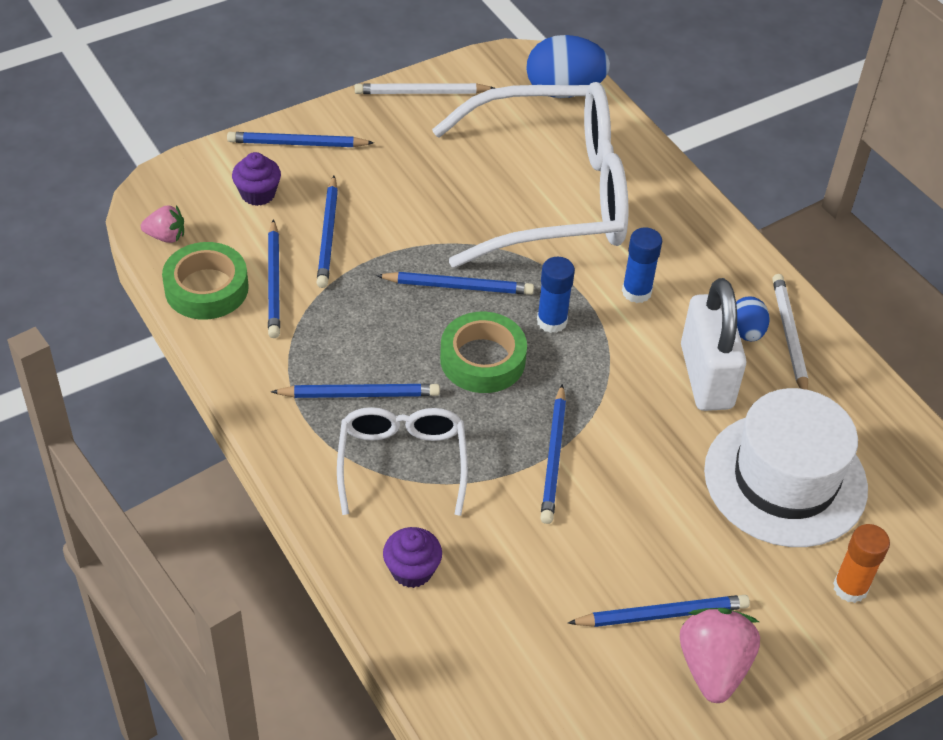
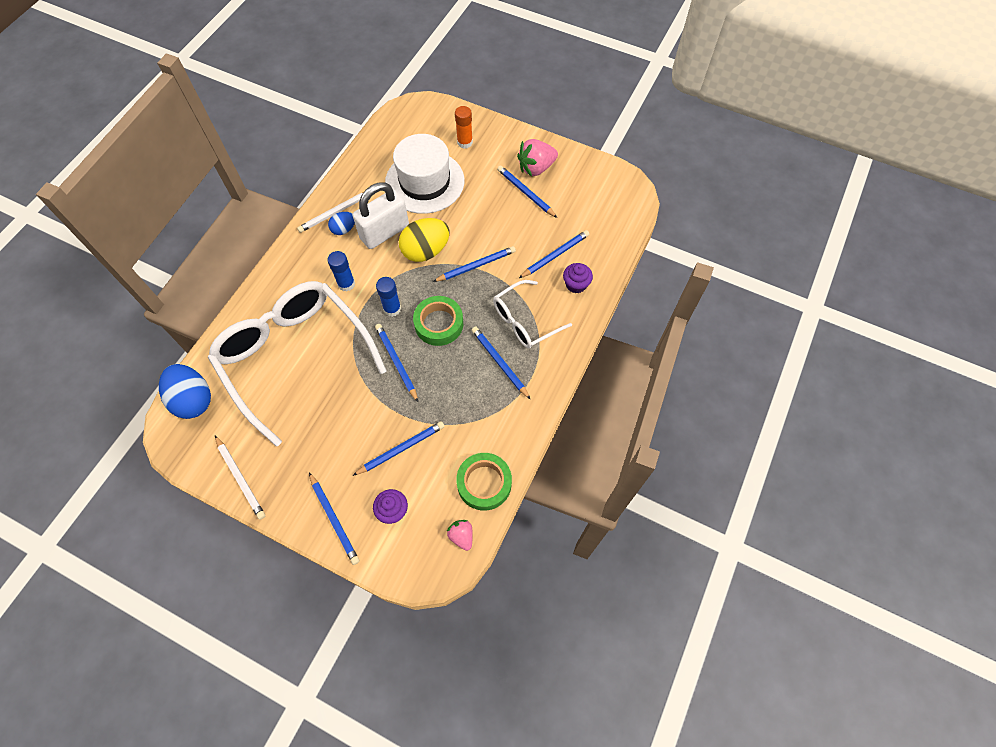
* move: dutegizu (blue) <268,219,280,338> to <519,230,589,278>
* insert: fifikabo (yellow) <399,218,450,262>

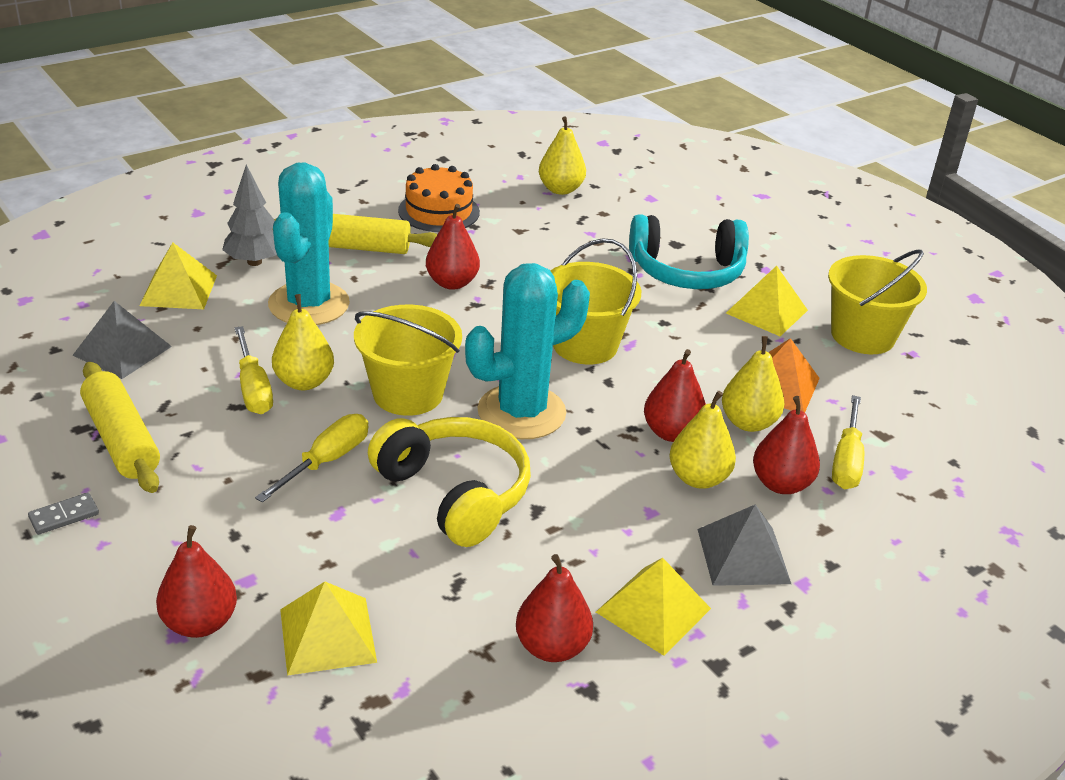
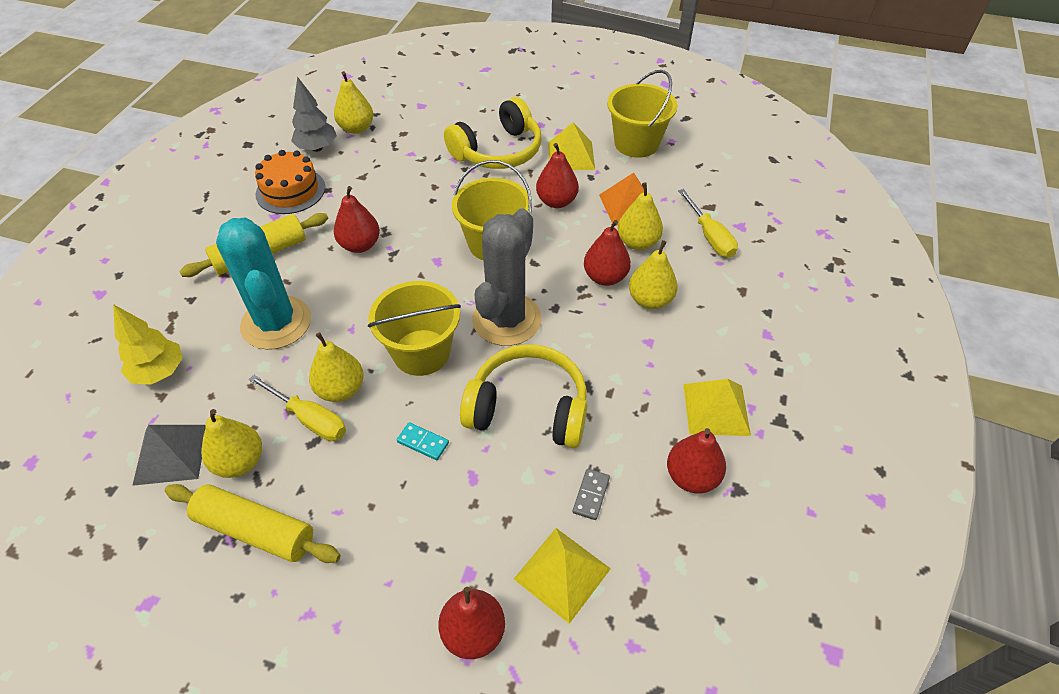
* move: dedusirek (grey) <222,165,277,266> to <291,76,337,152>
* recolor: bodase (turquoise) <629,214,749,289> to bodase (yellow) <444,97,541,169>
* replace: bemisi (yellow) <140,242,217,310> to dedusirek (yellow) <113,304,183,385>
* recolor: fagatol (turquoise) <465,263,590,439> to fagatol (grey) <472,208,542,346>
* move: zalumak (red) <753,396,820,494> to <536,143,579,208>
* replace: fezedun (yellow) <255,414,368,502> to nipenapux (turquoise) <397,422,449,460>
* move: nipenapux (grey) <28,493,99,535> to <573,469,610,520>
* delete: bemisi (grey) <697,504,791,586>
* insert: zalumak (yellow) <201,409,262,478>

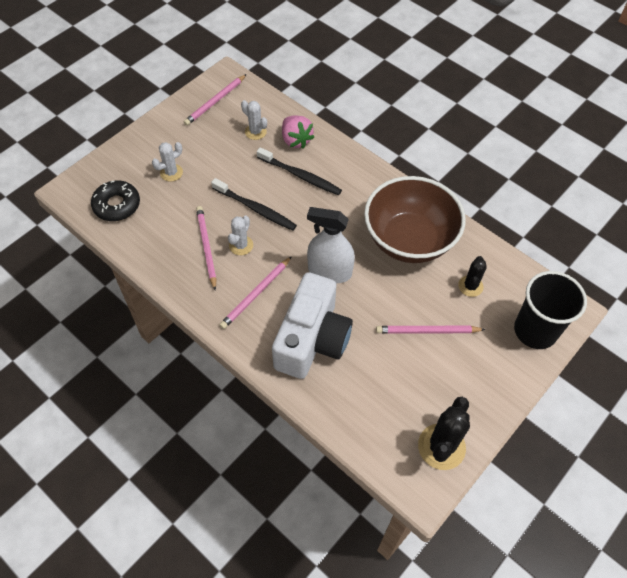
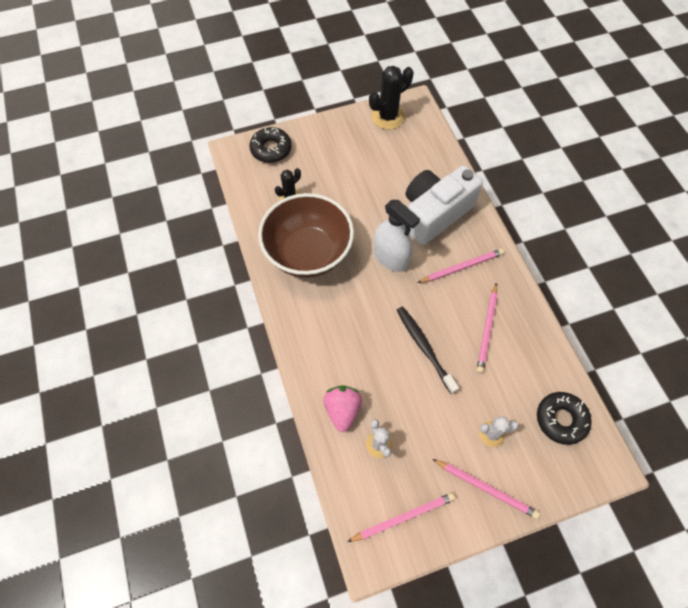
* delete: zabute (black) <257,147,342,195>
* delete: fagatol (white) <228,216,253,255>
* replace: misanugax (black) <514,271,587,349> to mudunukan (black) <250,127,292,163>
* move: dutegizu (pink) <376,326,486,333> to <432,459,540,519>

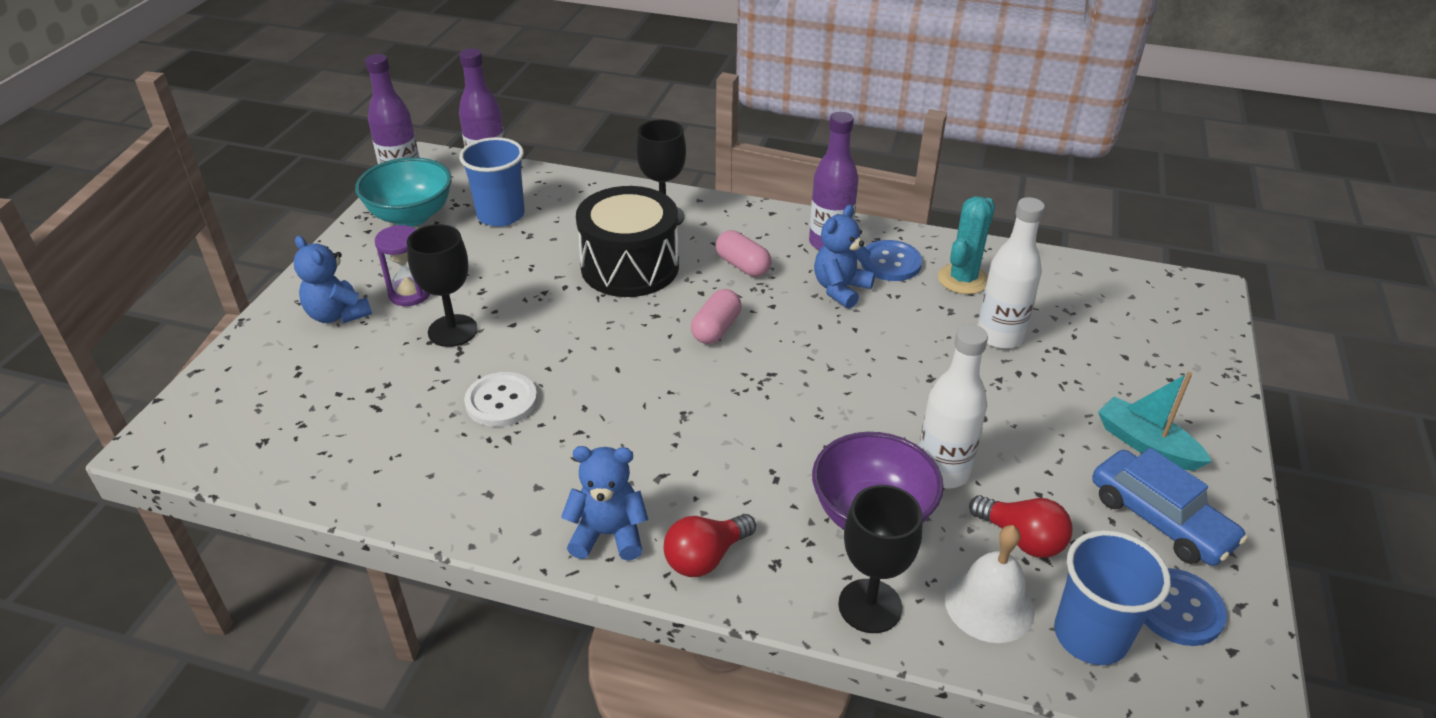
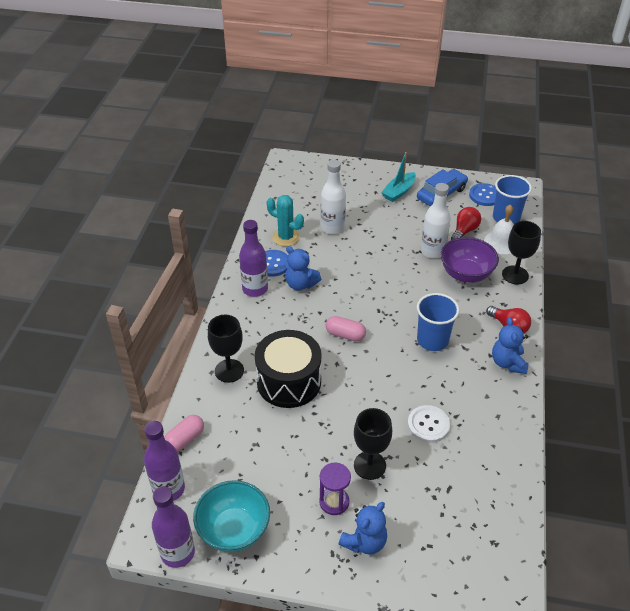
* move: misanugax (blue) <459,137,525,227> to <417,293,459,351>
* move: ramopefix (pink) <716,230,771,277> to <164,415,204,452>

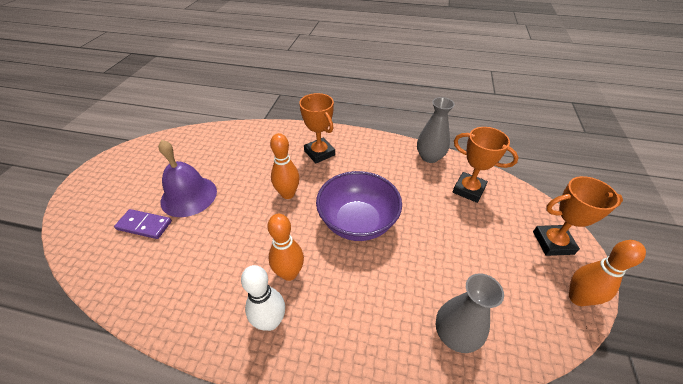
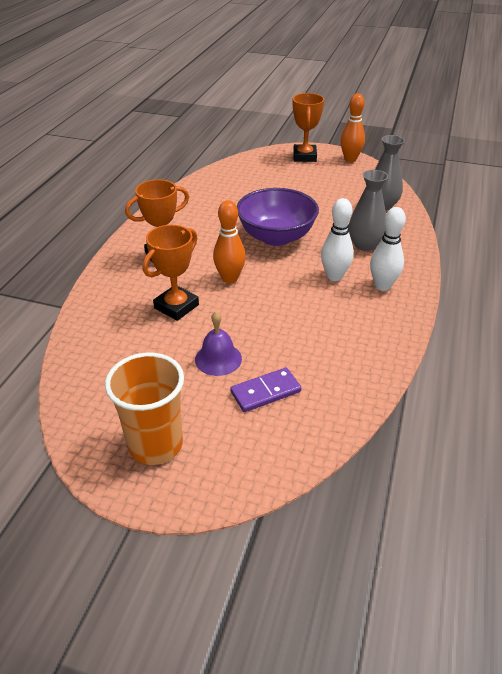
* move: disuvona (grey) <417,97,455,163> to <348,170,388,251>
* move: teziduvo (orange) <453,127,519,203> to <143,225,199,321>
* resize: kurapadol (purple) <158,140,217,217> = <195,312,242,376> x0.64
* rotate: nipenapux (purple) <114,209,172,239> = <230,368,301,412> 45 degrees clockwise
* recolor: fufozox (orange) <267,214,304,281> to fufozox (white) <321,198,354,281>
* insert: misanugax (orange) <105,353,184,465>

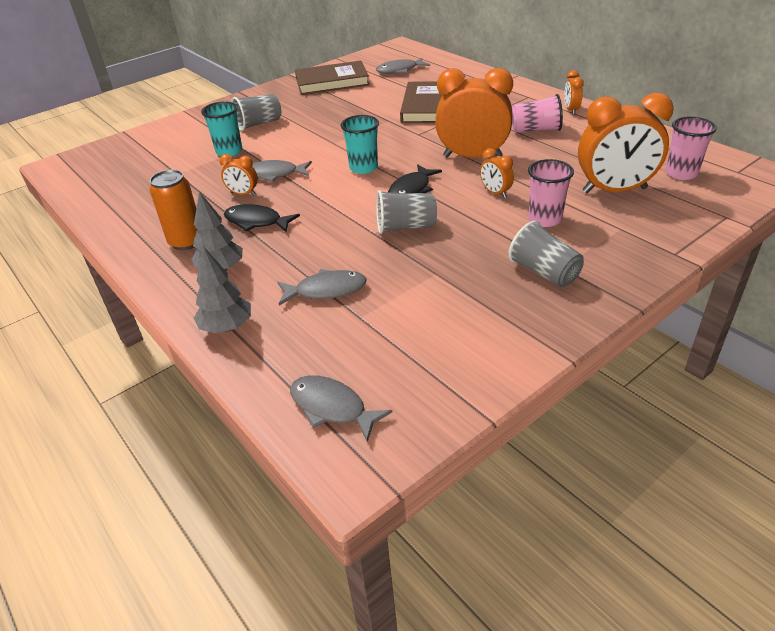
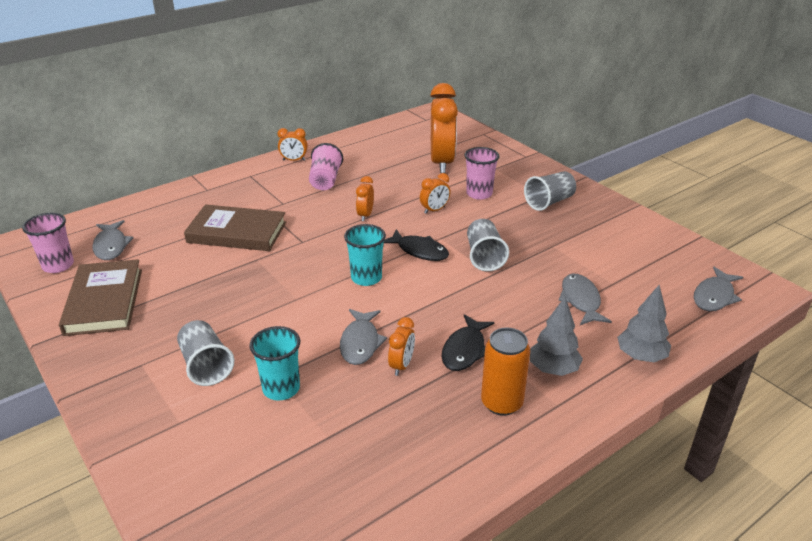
* resize: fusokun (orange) <435,68,513,158> = <356,176,374,221> x0.46
* move: misanugax (pink) <666,116,717,180> to <22,213,74,273>

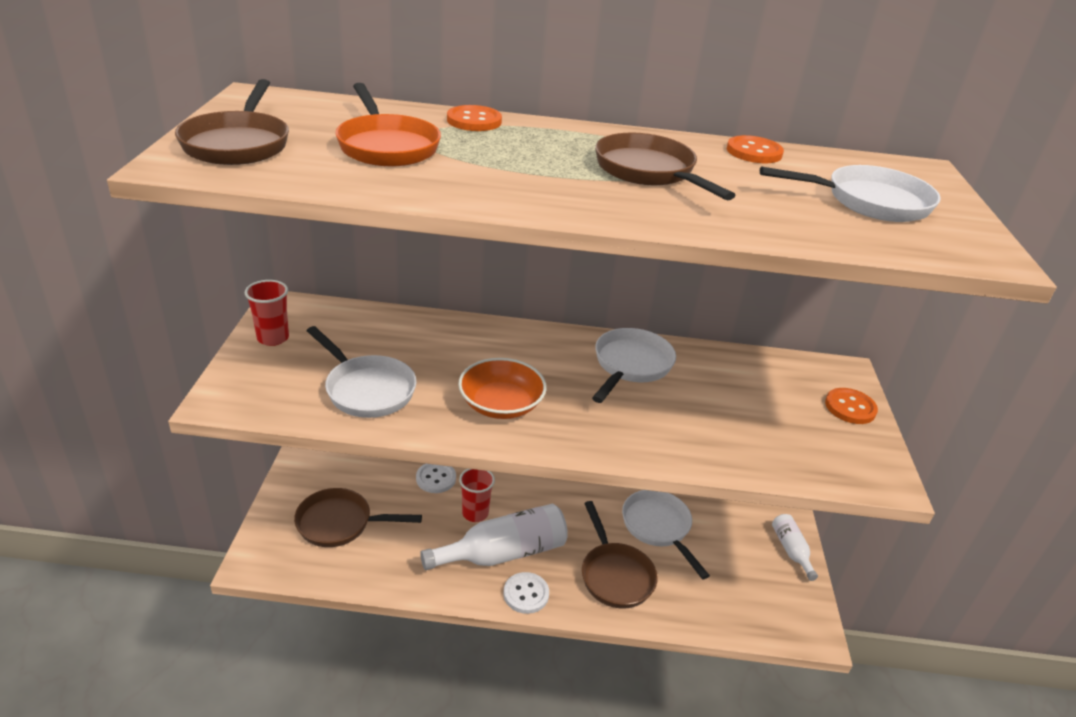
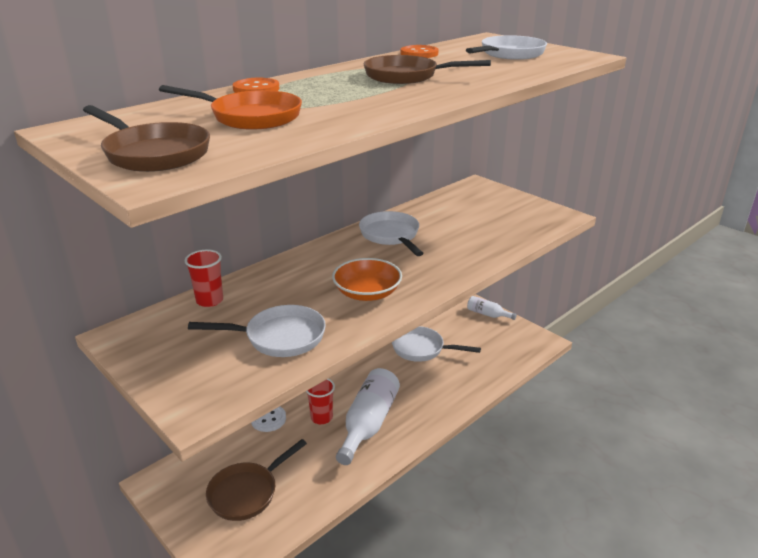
* move: misanugax (red) <245,280,289,346> to <185,250,223,307>
* delete: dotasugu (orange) <825,388,878,424>
* delete: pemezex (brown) <582,501,657,609>
* delete: dotasugu (white) <503,572,549,614>

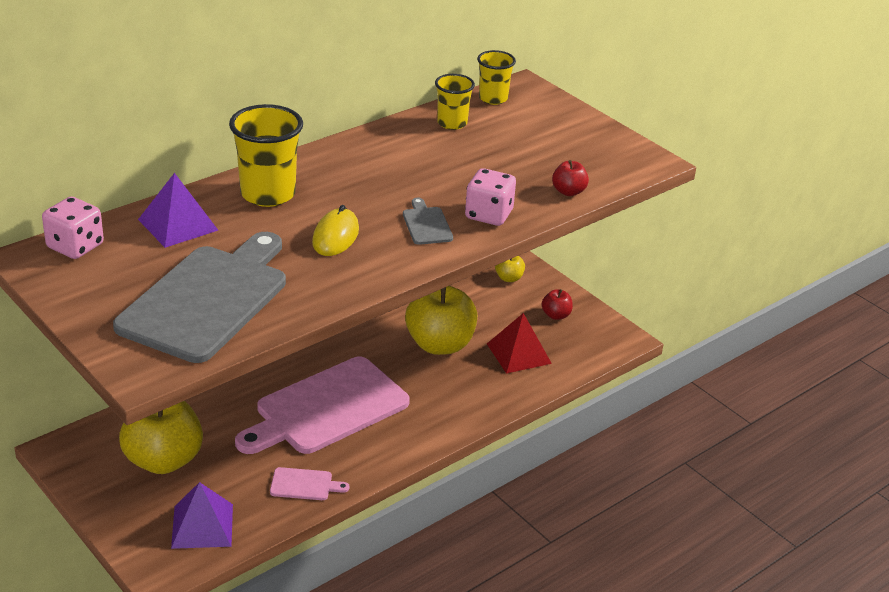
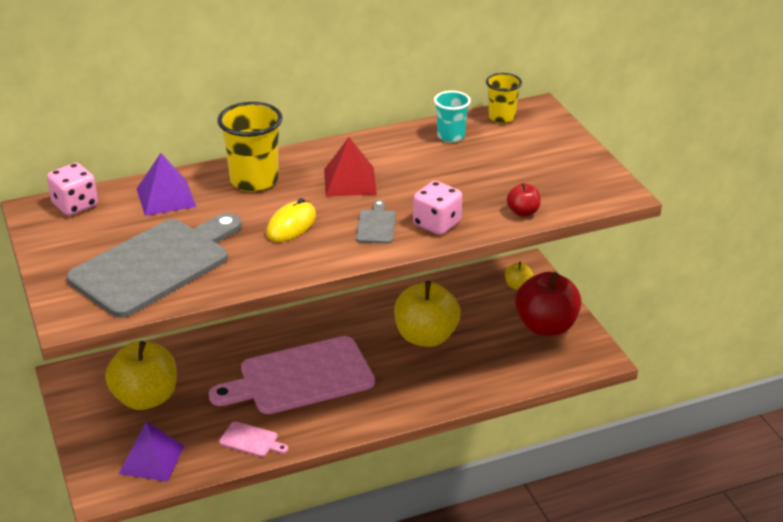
* recolor: misanugax (yellow) <435,74,475,130> to misanugax (turquoise) <434,91,471,142>
* resize: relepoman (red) <542,289,573,320> = <515,272,582,336> x2.22
* move: bemisi (red) <487,313,552,374> to <324,137,377,196>

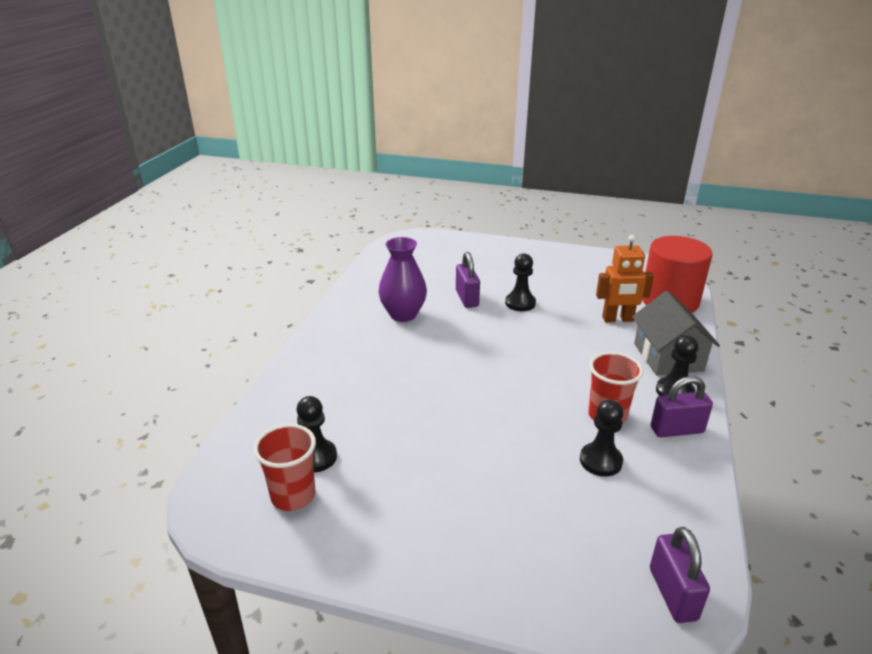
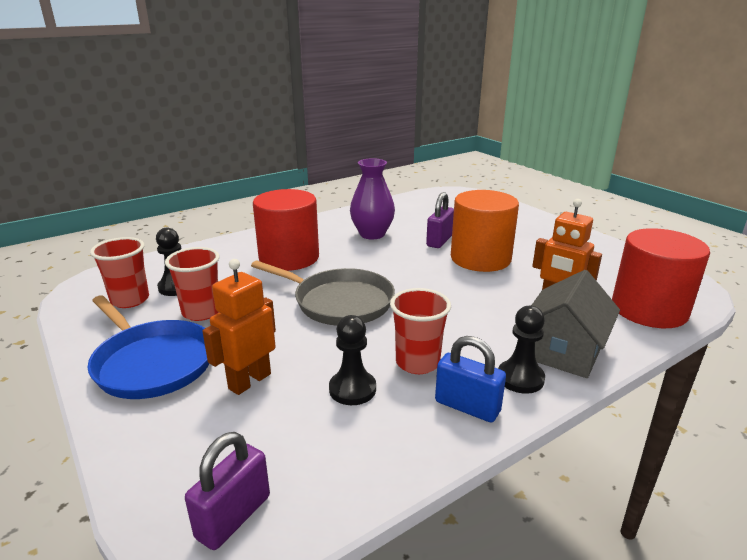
* replace: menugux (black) <505,253,536,311> to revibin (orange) <451,190,519,272>
* recolor: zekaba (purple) <651,376,713,437> to zekaba (blue) <435,336,506,422>
* insert: revibin (red) <253,189,319,271>
* insert: misanugax (red) <165,247,219,321>
* insert: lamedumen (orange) <202,259,276,395>
* insert: pemezex (grey) <251,261,395,326>
* insert: pemezex (blue) <87,295,209,399>

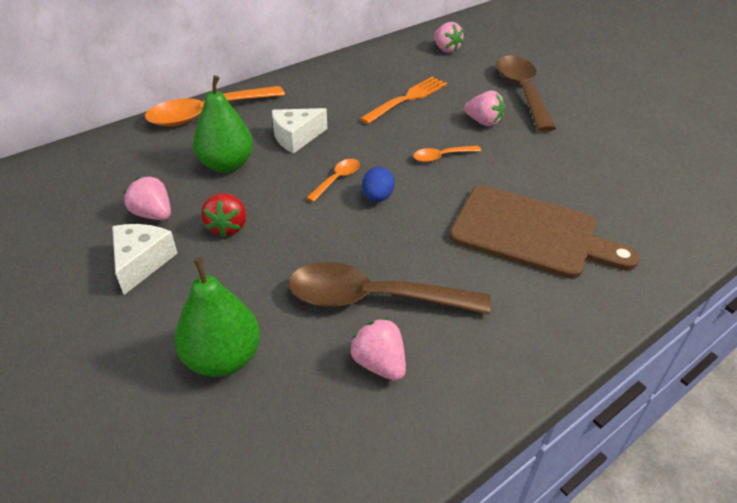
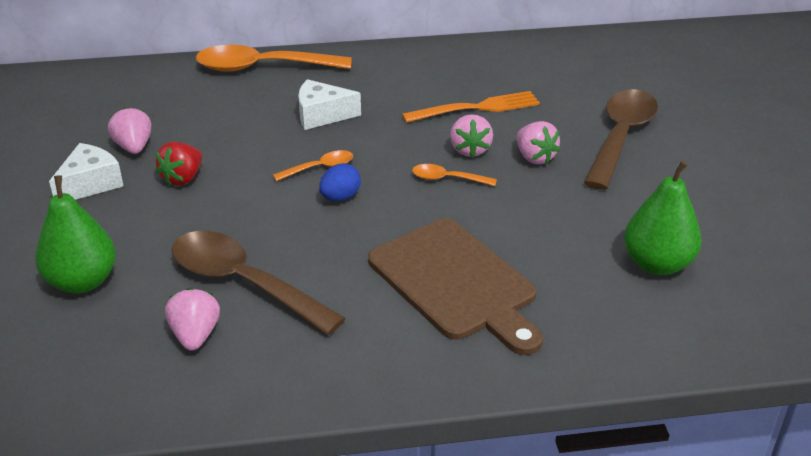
* move: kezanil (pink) <434,22,464,53> to <450,114,493,158>
* move: zalumak (green) <193,75,253,173> to <624,161,702,275>

